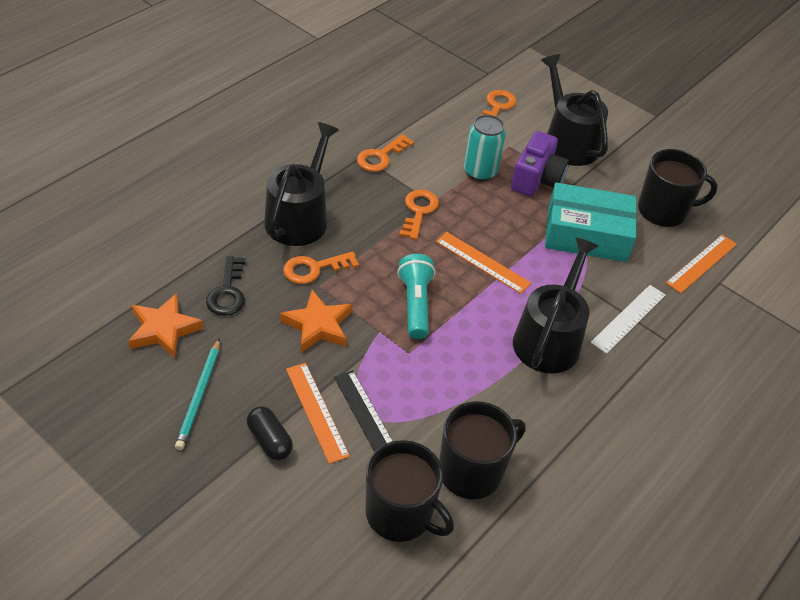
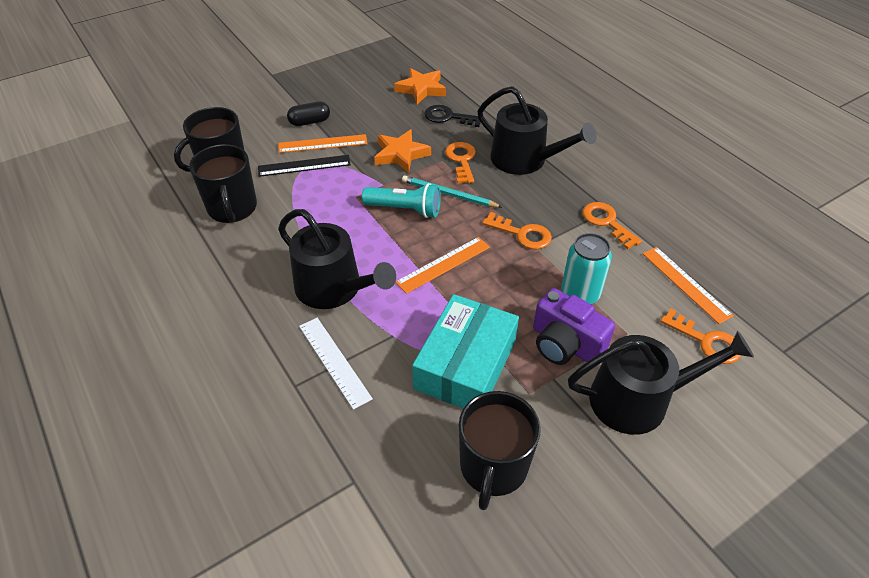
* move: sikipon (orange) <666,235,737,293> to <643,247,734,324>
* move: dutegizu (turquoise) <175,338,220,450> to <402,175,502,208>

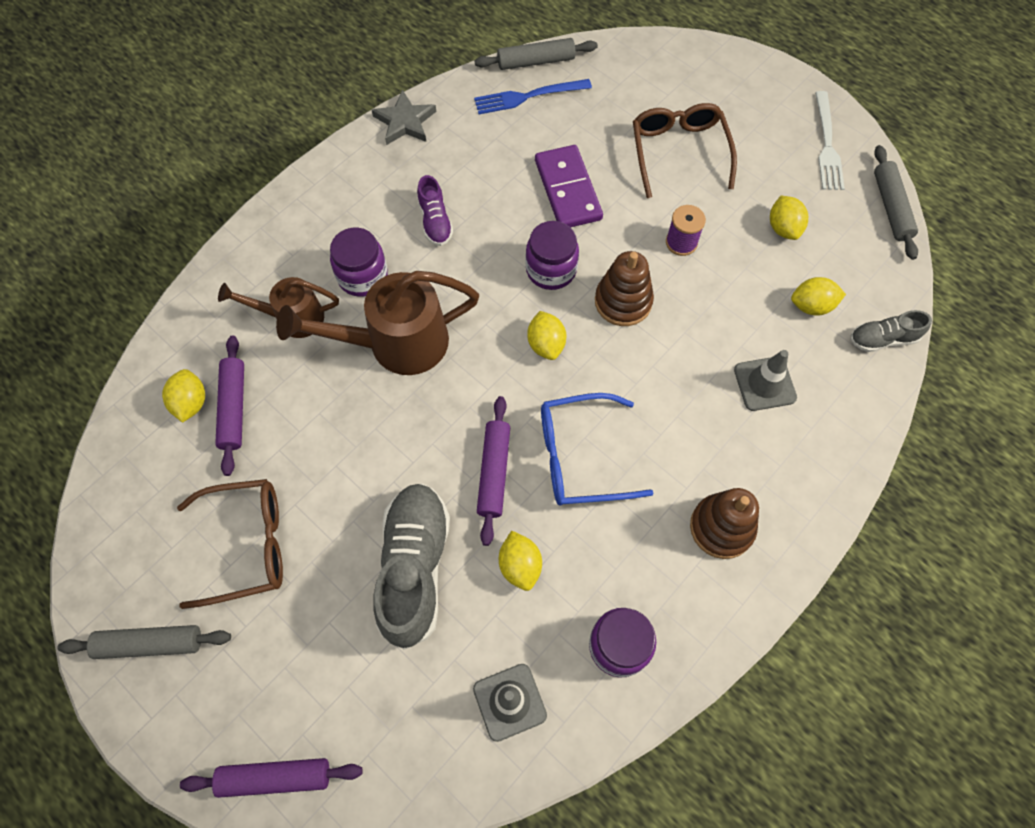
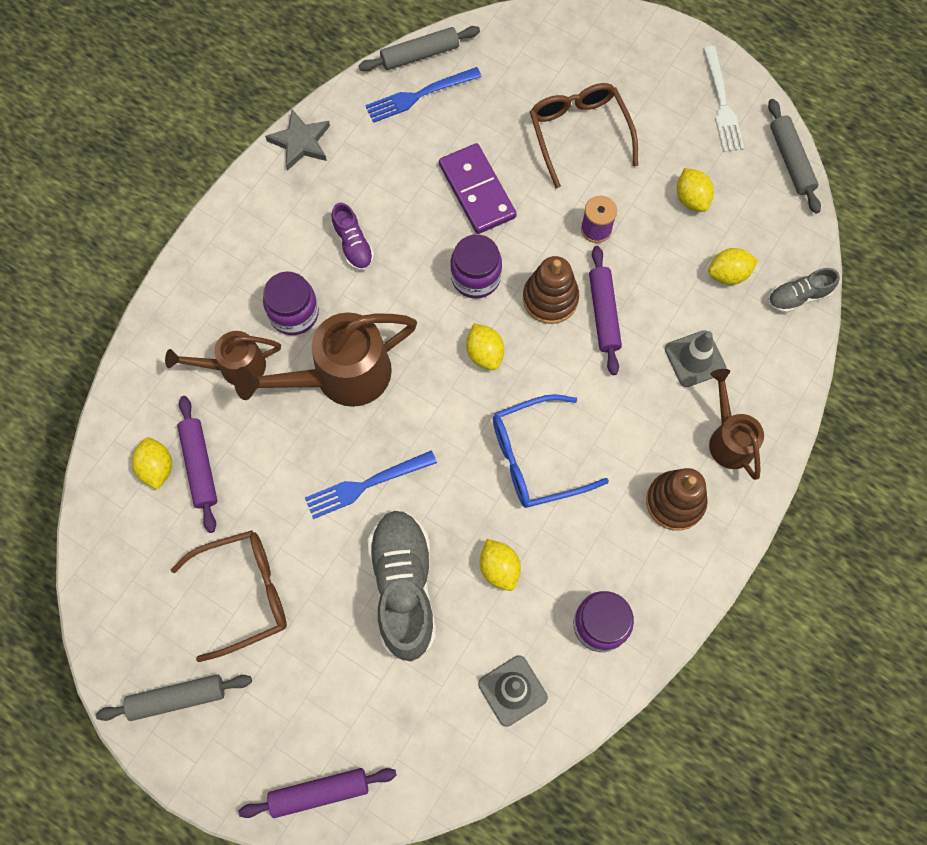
* move: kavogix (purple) <477,396,510,546> to <589,246,622,375>
* insert: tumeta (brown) <709,369,764,480>
* insert: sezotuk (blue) <305,450,437,519>

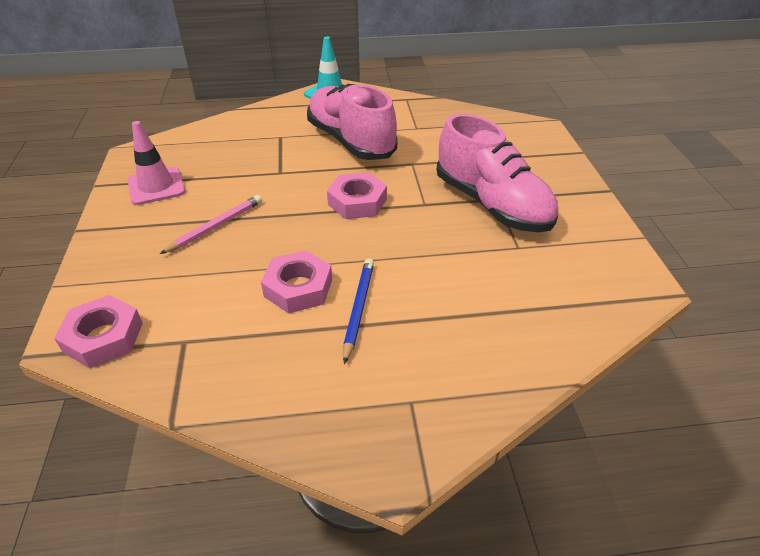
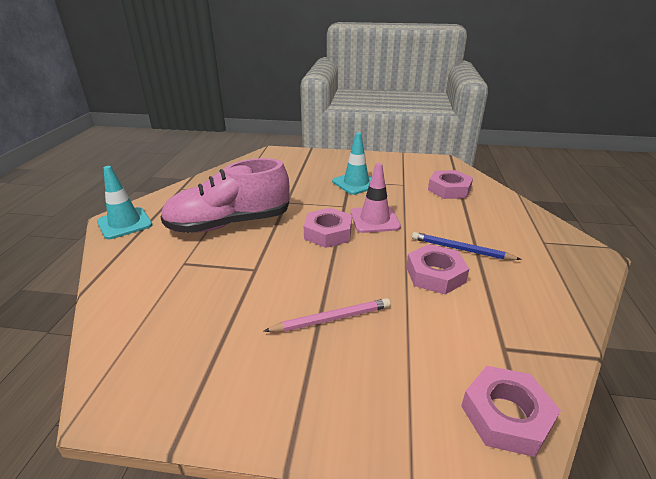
* replace: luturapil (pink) <437,114,558,232> to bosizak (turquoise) <332,132,372,195>
* move: bosizak (pink) <128,121,185,205> to <351,163,401,233>
* rotate: dutegizu (pink) <160,195,262,254> = <264,298,391,332> 105 degrees clockwise
* insert: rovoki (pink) <428,170,473,199>

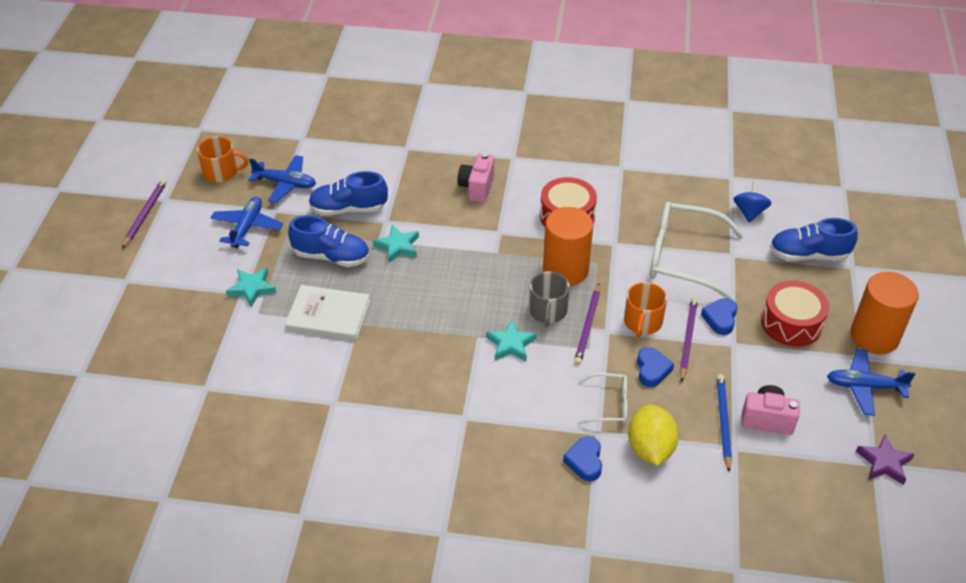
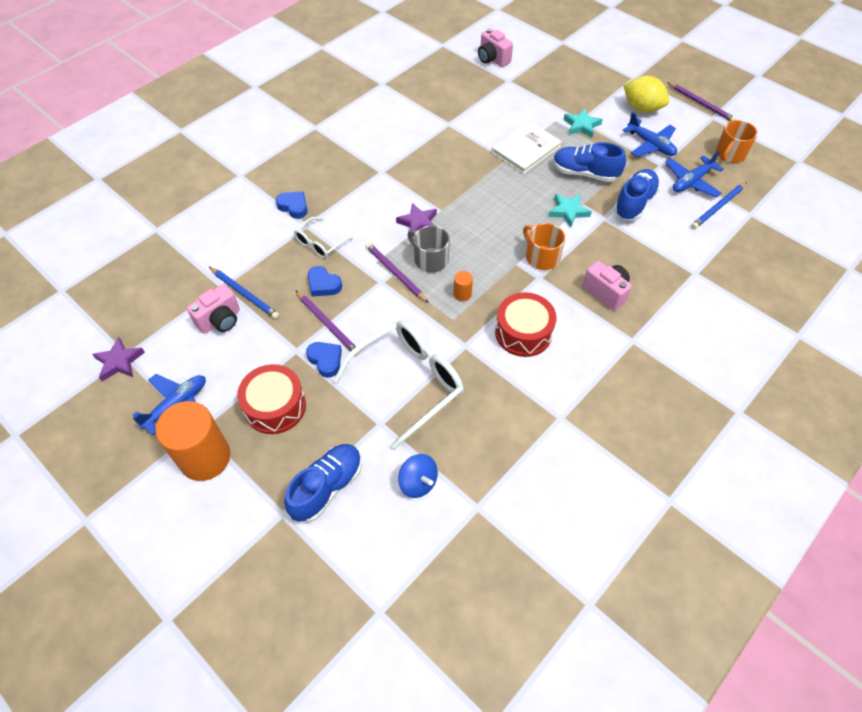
* resize: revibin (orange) <543,207,593,286> = <454,271,473,302> x0.42
* rotate: luturapil (blue) <288,215,369,267> = <553,142,626,182> 60 degrees clockwise
* move: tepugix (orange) <624,282,667,337> to <523,223,565,270>
* recolor: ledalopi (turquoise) <486,320,537,362> to ledalopi (purple) <396,203,437,238>
* move: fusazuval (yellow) <628,404,679,466> to <623,76,669,113>
* insert: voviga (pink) <478,28,513,67>
* insert: dutegizu (blue) <691,182,747,229>

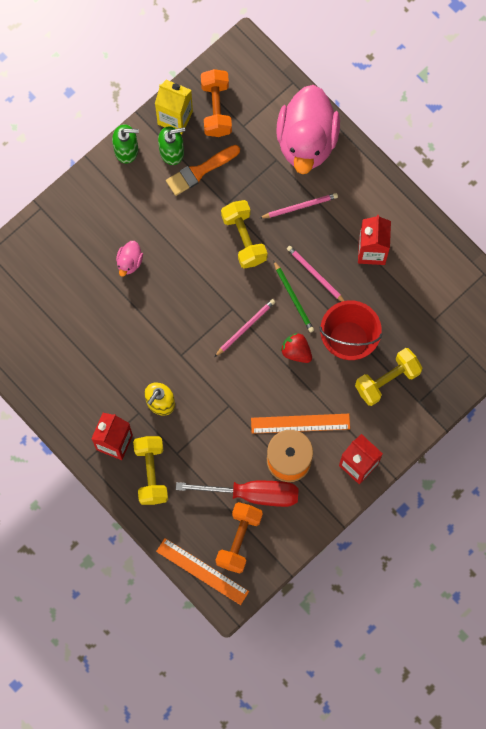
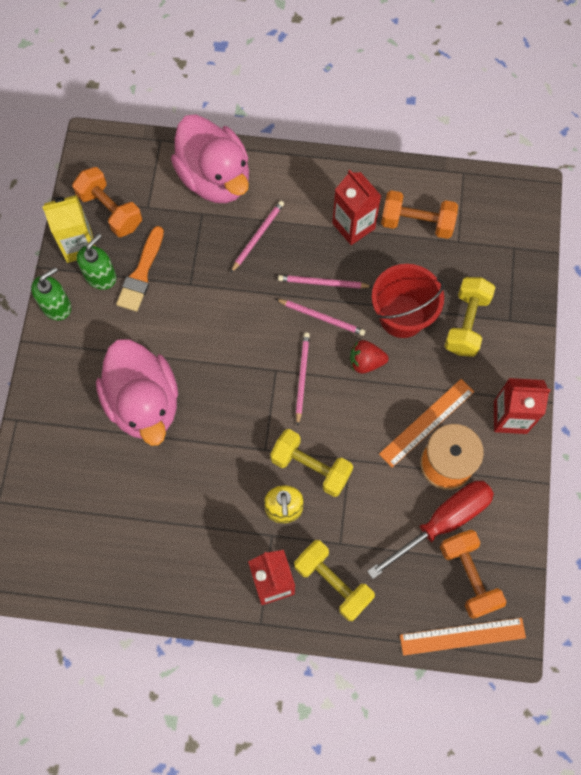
* move: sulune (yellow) <221,200,268,268> to <270,429,353,497>
* resize: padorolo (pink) <116,241,143,277> = <96,339,178,446> x2.47
* recolor: dutegizu (green) <273,260,314,332> to dutegizu (pink) <276,299,365,336>
* insert: sulune (orange) <381,190,458,239>

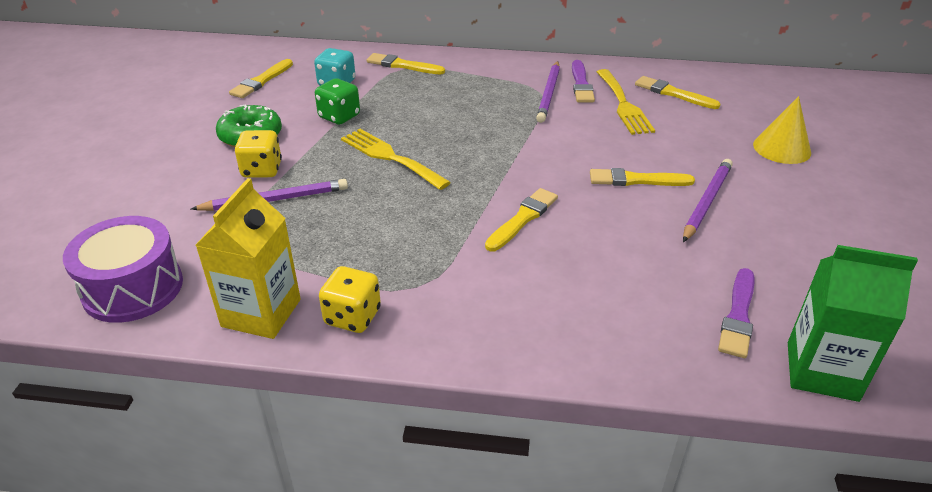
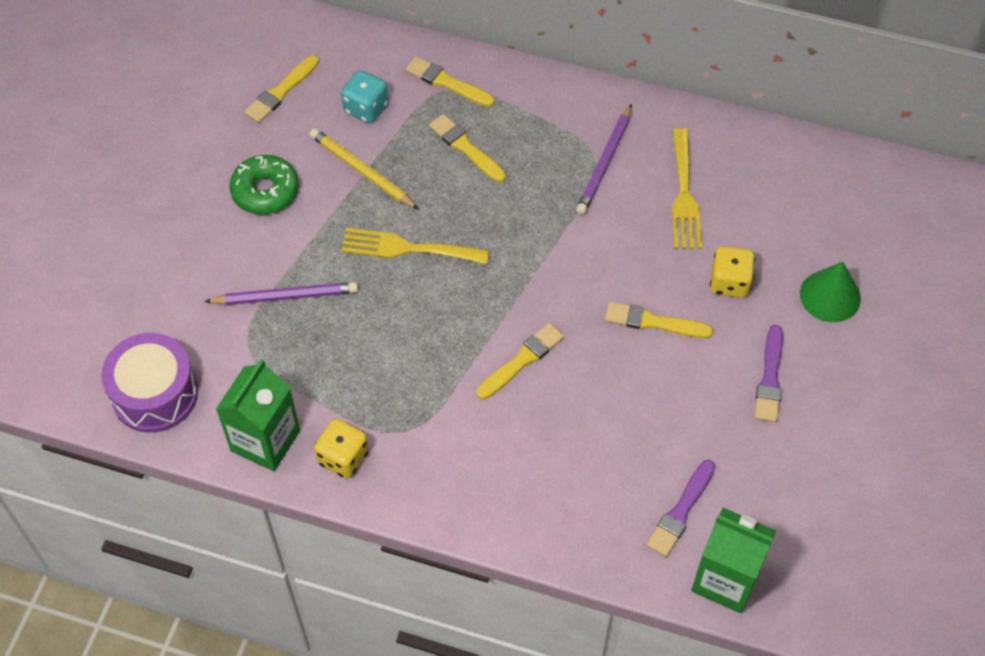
* move: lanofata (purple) <572,60,595,102> to <754,325,783,422>
* move: lanofata (yellow) <635,76,721,109> to <429,114,506,182>
* replace: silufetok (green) <315,78,360,125> to dutegizu (yellow) <310,128,419,210>
* recolor: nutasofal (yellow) <753,96,811,164> to nutasofal (green) <800,262,861,322>
* rotate: sezotuk (yellow) <341,129,451,190> = <341,228,489,264> 45 degrees counterclockwise
* move: silufetok (yellow) <235,130,282,178> to <710,246,755,298>
* delete: dutegizu (purple) <683,159,733,242>
* recolor: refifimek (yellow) <195,178,301,339> to refifimek (green) <216,359,300,471>

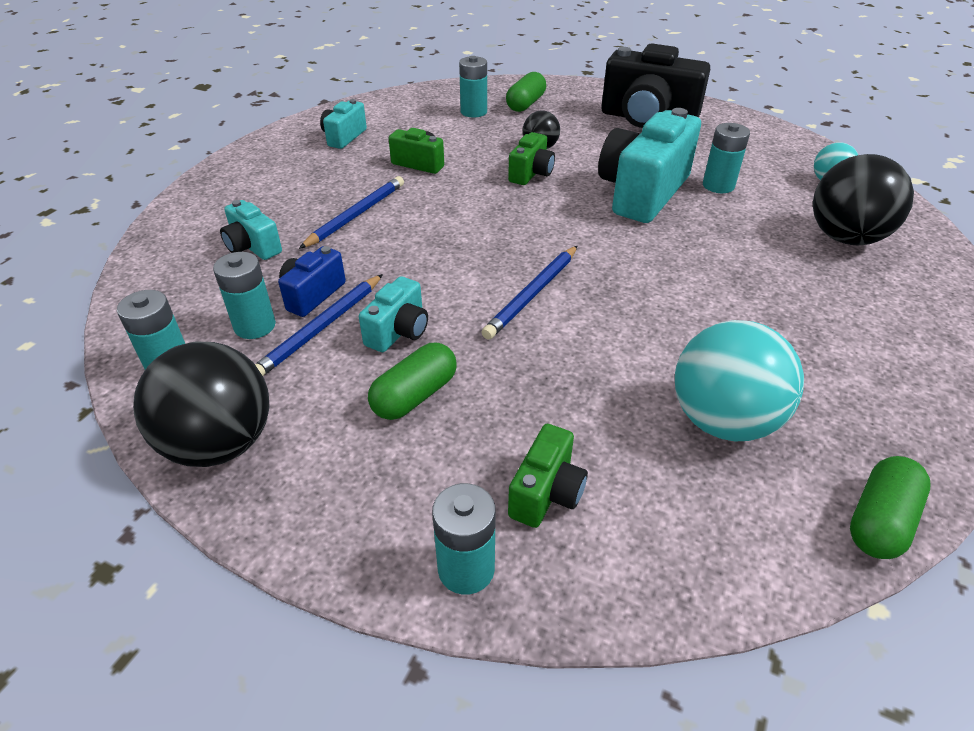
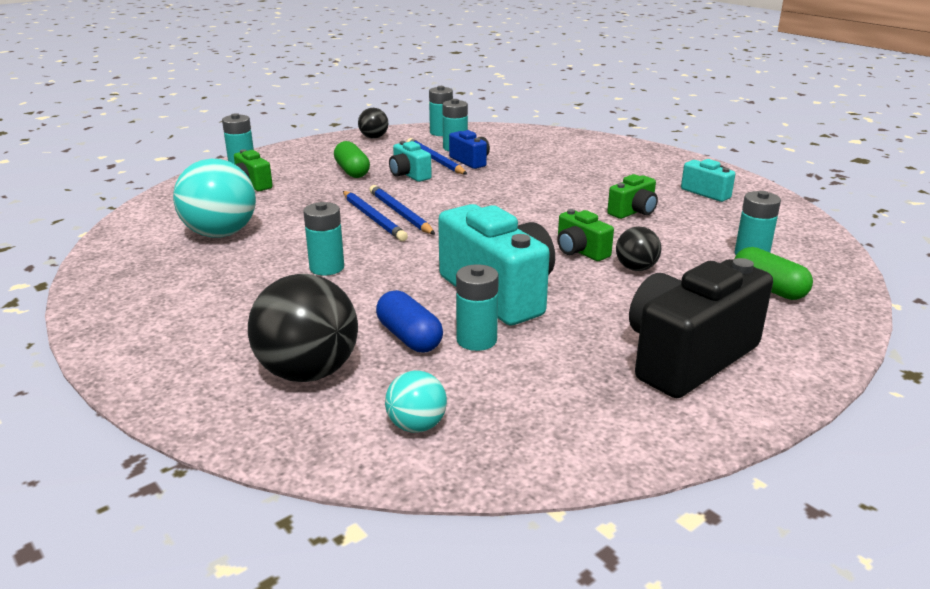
* move: dutegizu (blue) <299,176,404,249> to <343,191,408,241>
* delete: voviga (turquoise) <220,200,282,260>
* resize: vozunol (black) <133,342,270,467> = <358,108,388,139> x0.52
* delete: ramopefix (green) <850,456,931,559>
* insert: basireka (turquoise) <303,202,344,275>
* insert: ramopefix (blue) <376,290,443,352>

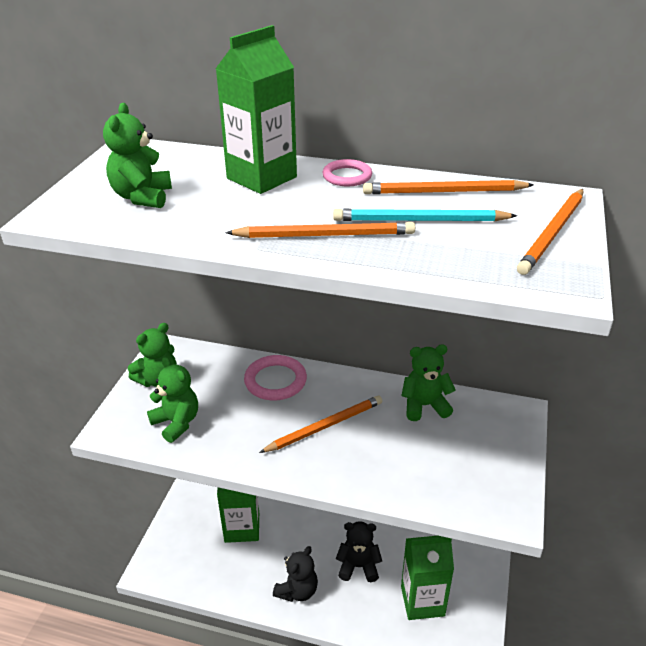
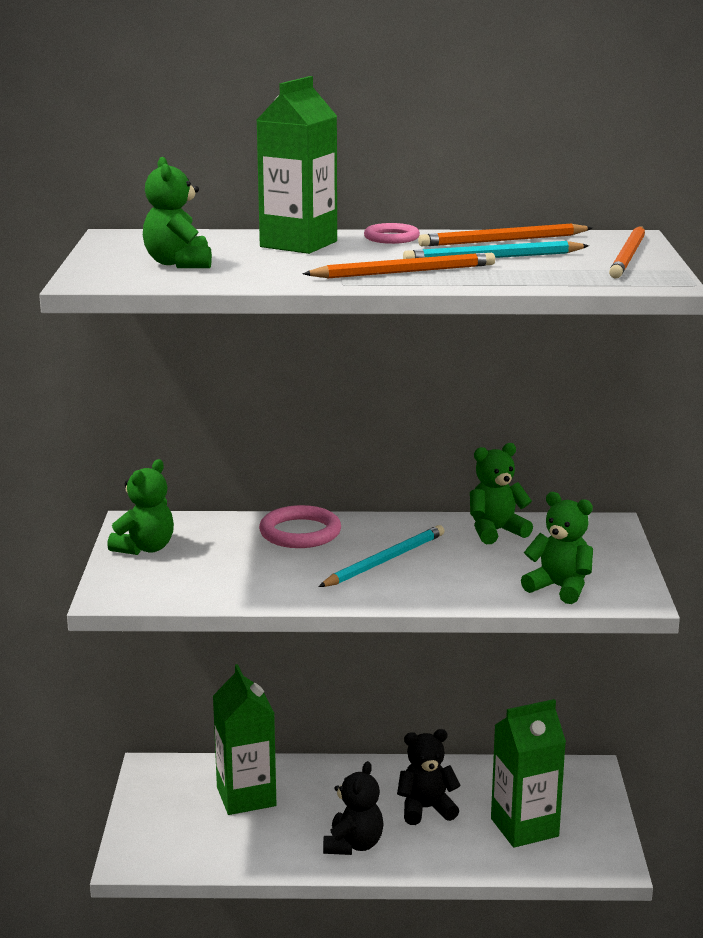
* move: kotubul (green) <147,357,198,443> to <521,492,593,604>
* recolor: dutegizu (orange) <259,395,382,453> to dutegizu (turquoise) <318,525,444,587>

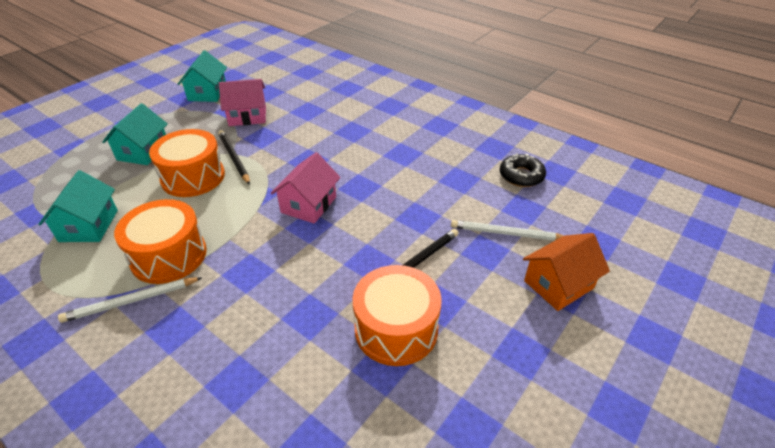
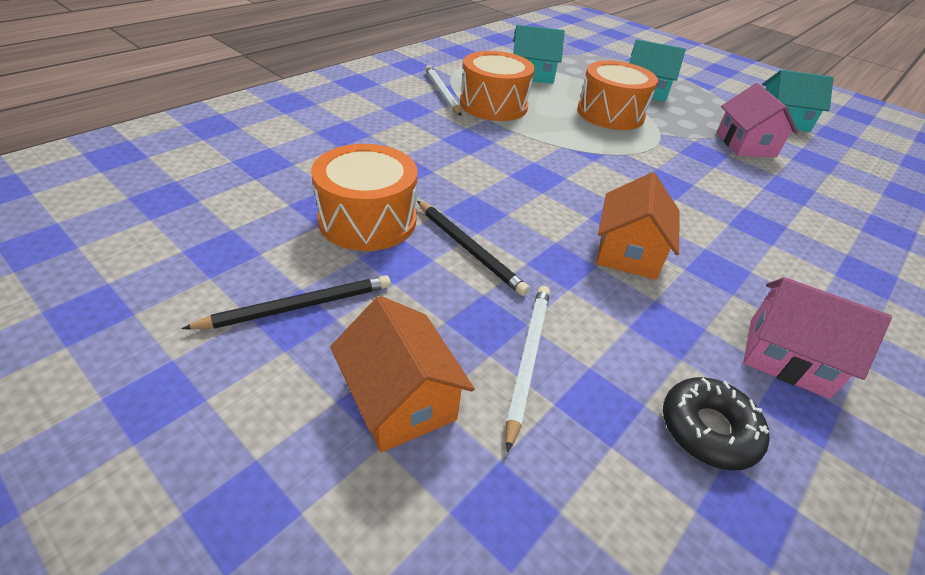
* move: dutegizu (black) <218,130,250,185> to <182,275,391,330>
* move: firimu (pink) <271,152,340,224> to <743,277,892,399>
* insert: firimu (orange) <596,172,679,280>

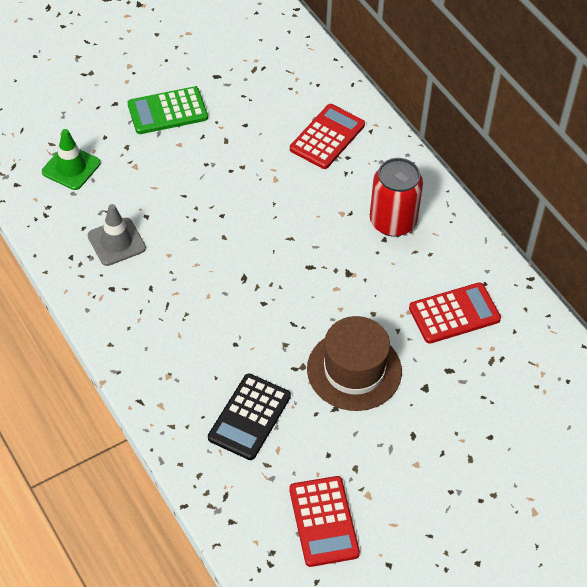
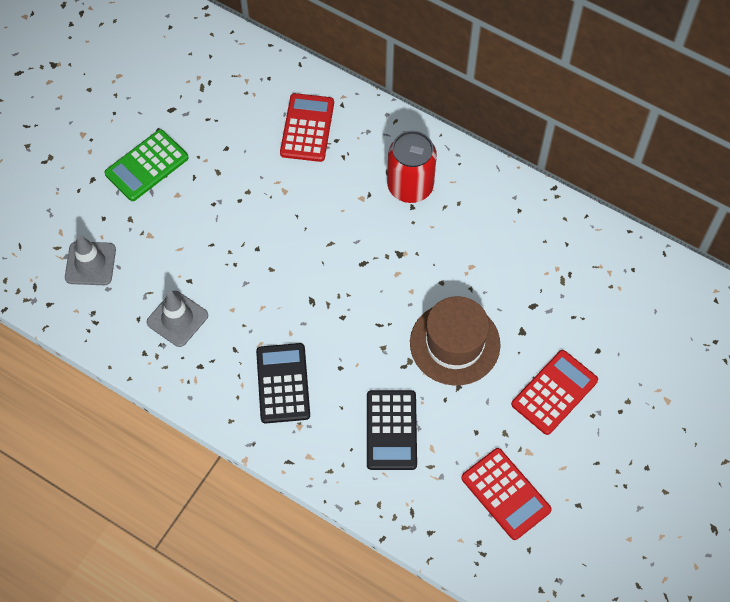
* recolor: bosizak (green) <42,129,100,190> to bosizak (grey) <65,235,116,285>
* move: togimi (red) <409,282,501,344> to <511,350,598,435>
* insert: togimi (black) <256,343,310,423>

